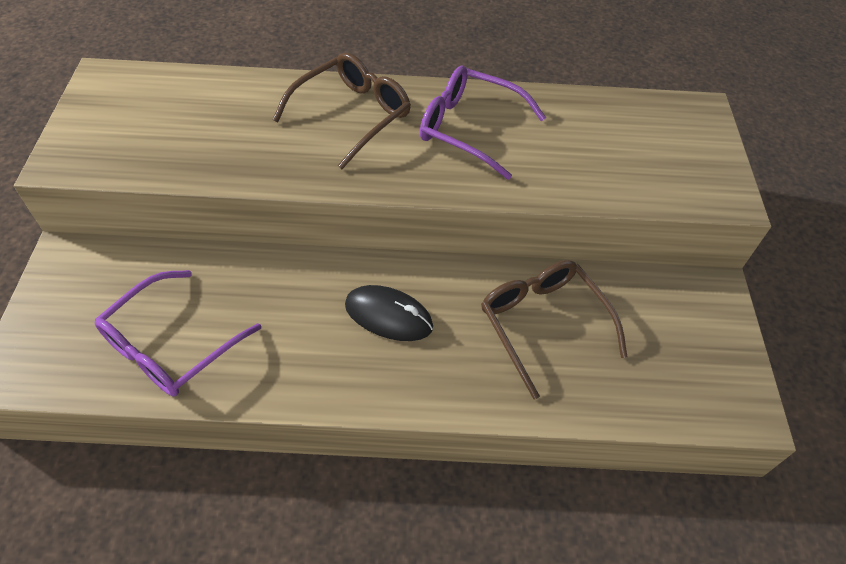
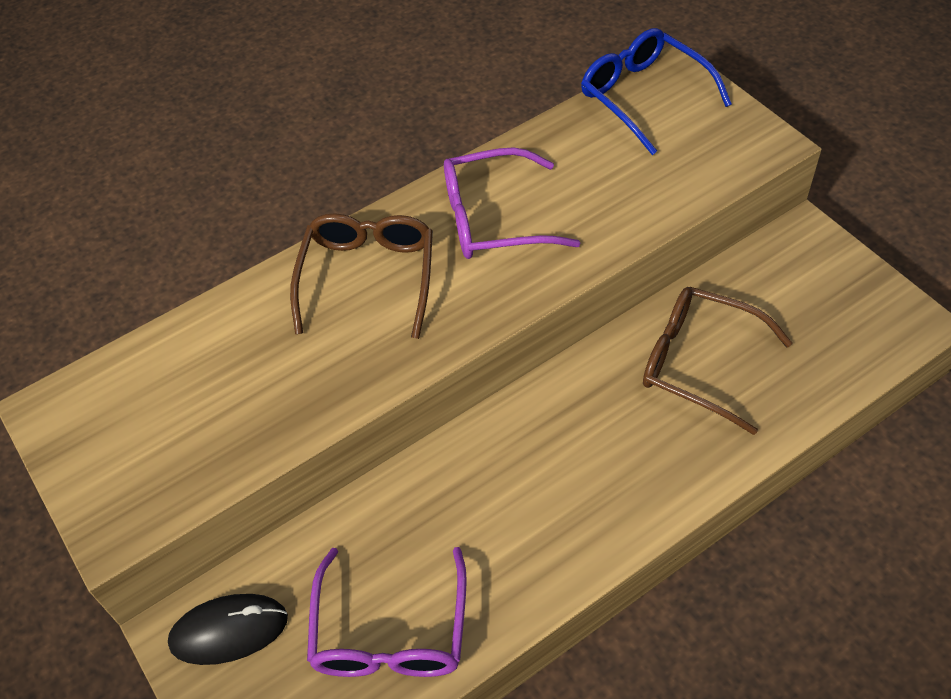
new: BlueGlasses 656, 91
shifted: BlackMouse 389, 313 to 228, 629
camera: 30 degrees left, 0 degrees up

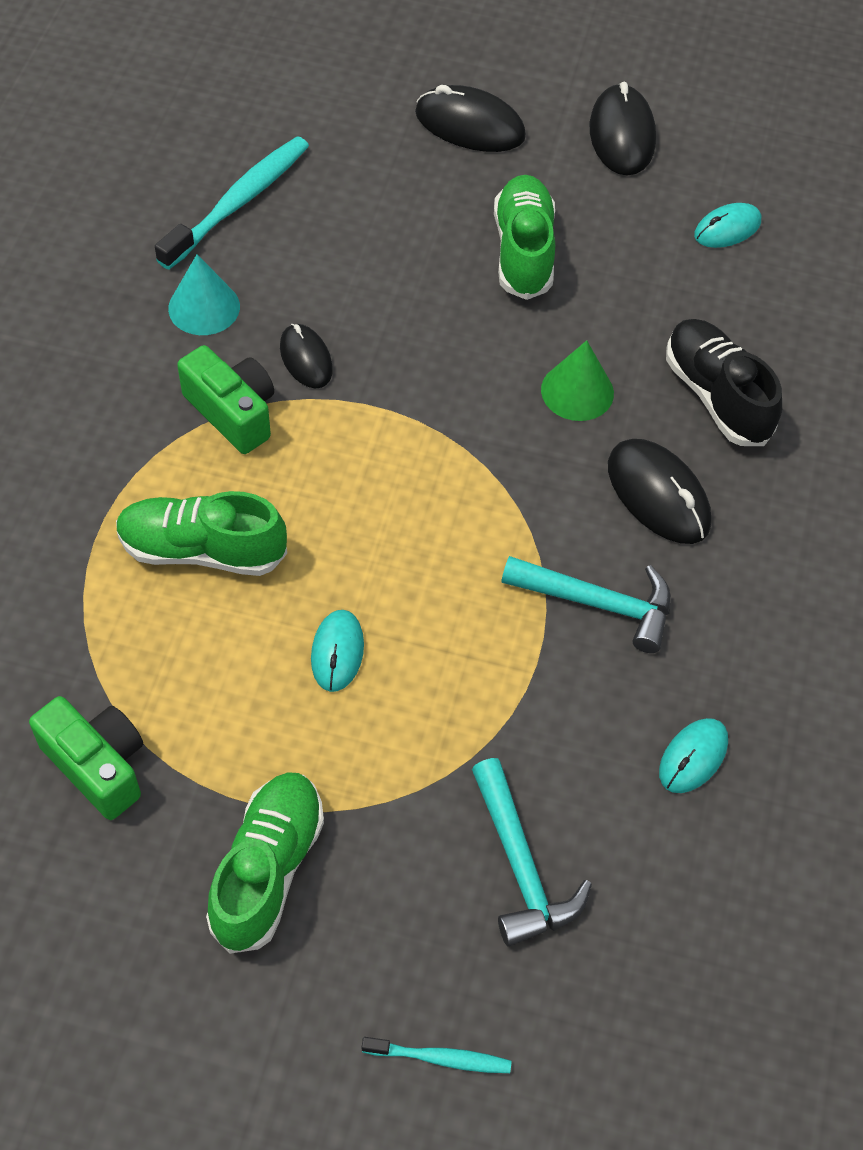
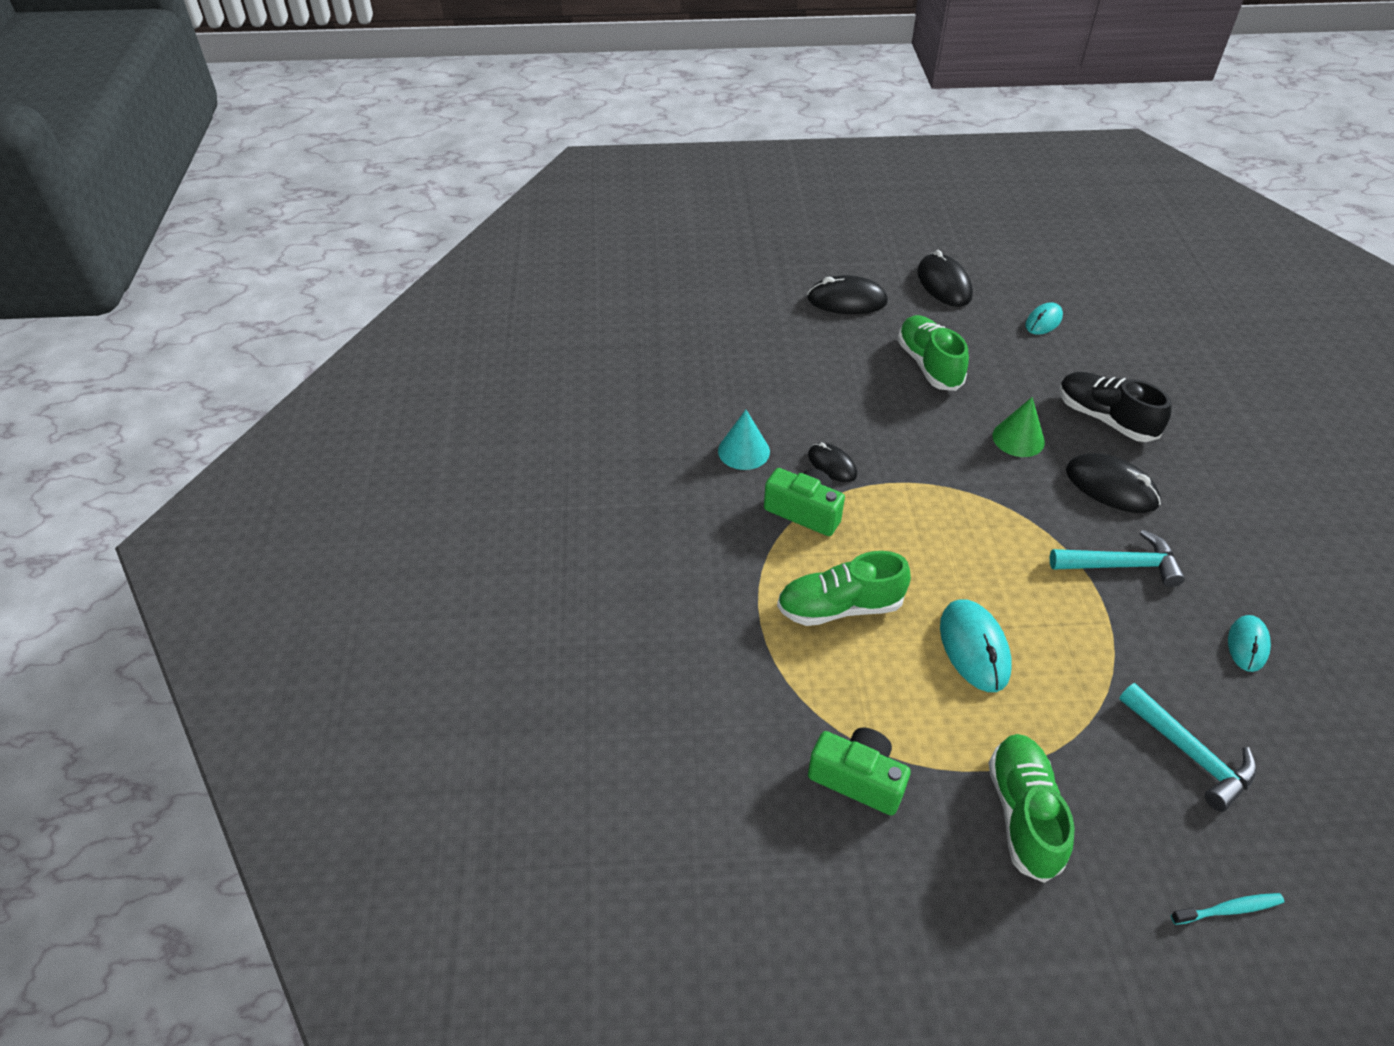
gone: TurquoiseToothbrush 232, 202
scaled: TurquoiseMouse 337, 651 = 976, 645 x1.58
camera: 15 degrees left, 10 degrees down

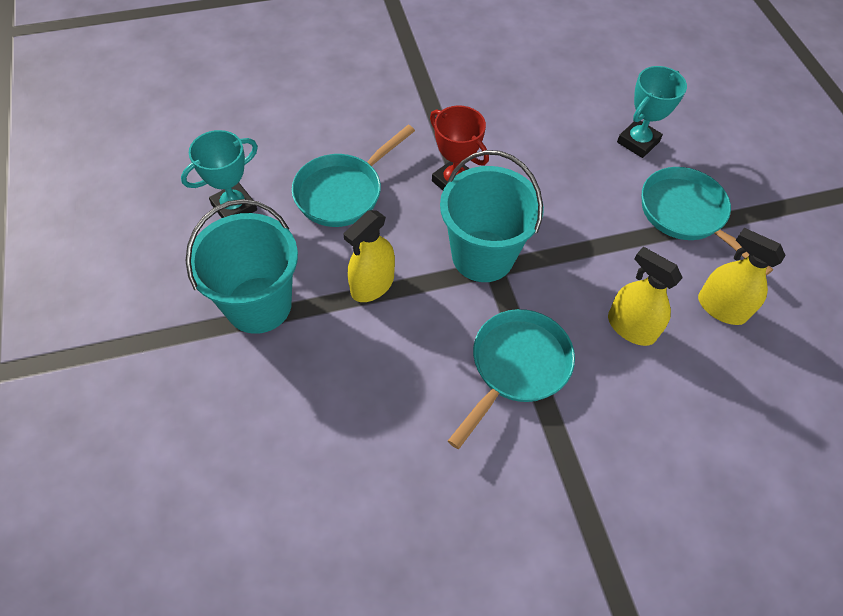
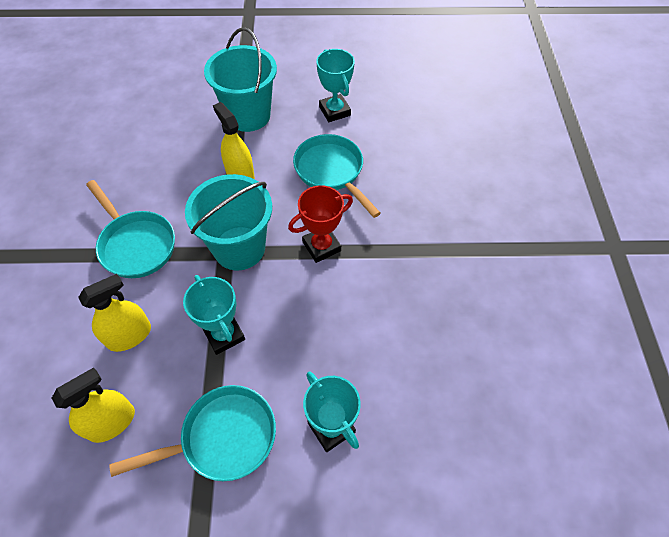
new: TurquoiseTrophy 214, 315
camera: 105 degrees right, 0 degrees up

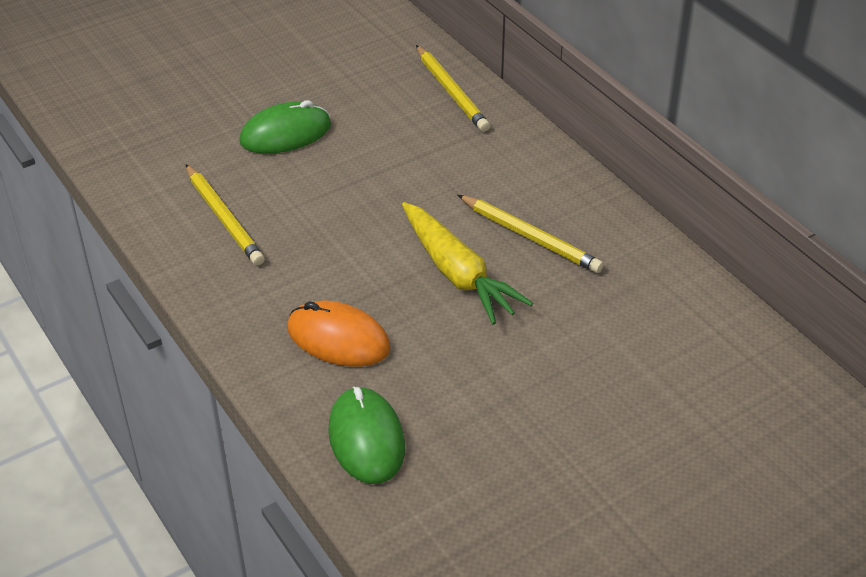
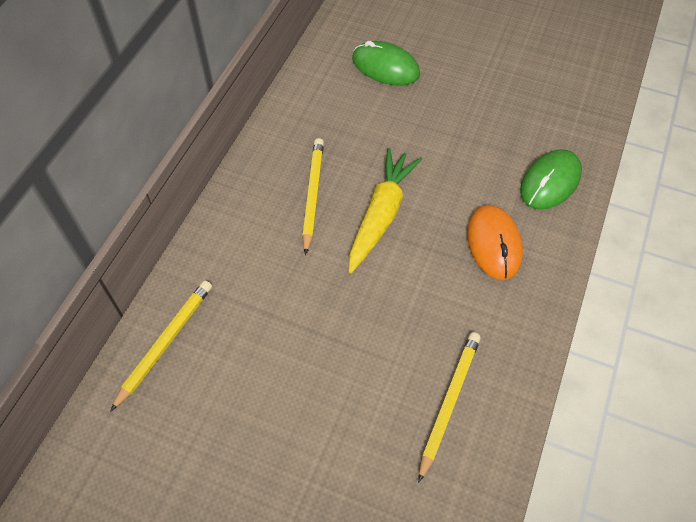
shifted: GreenMouse 285, 127 to 386, 63
camera: 125 degrees left, 15 degrees up

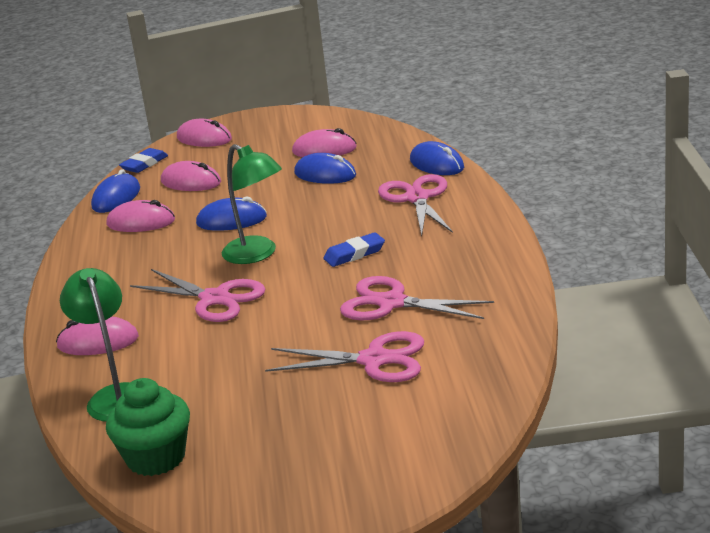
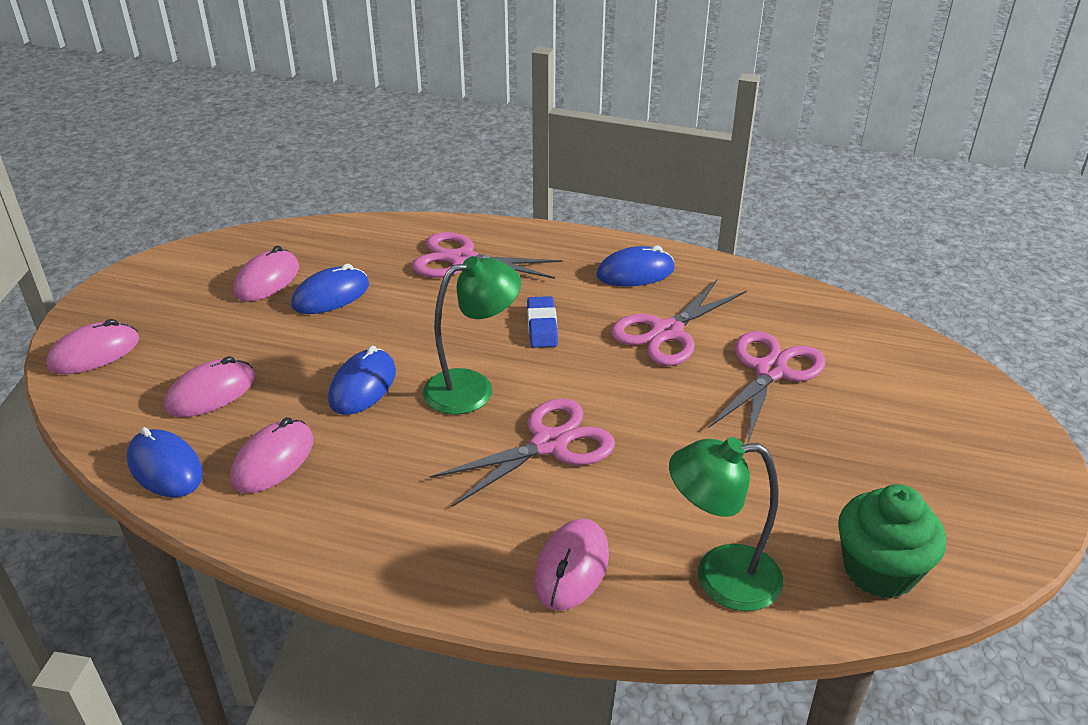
gone: BlueEraser 143, 160
shifted: BlueMouse 437, 158 to 635, 266
camera: 70 degrees left, 10 degrees up

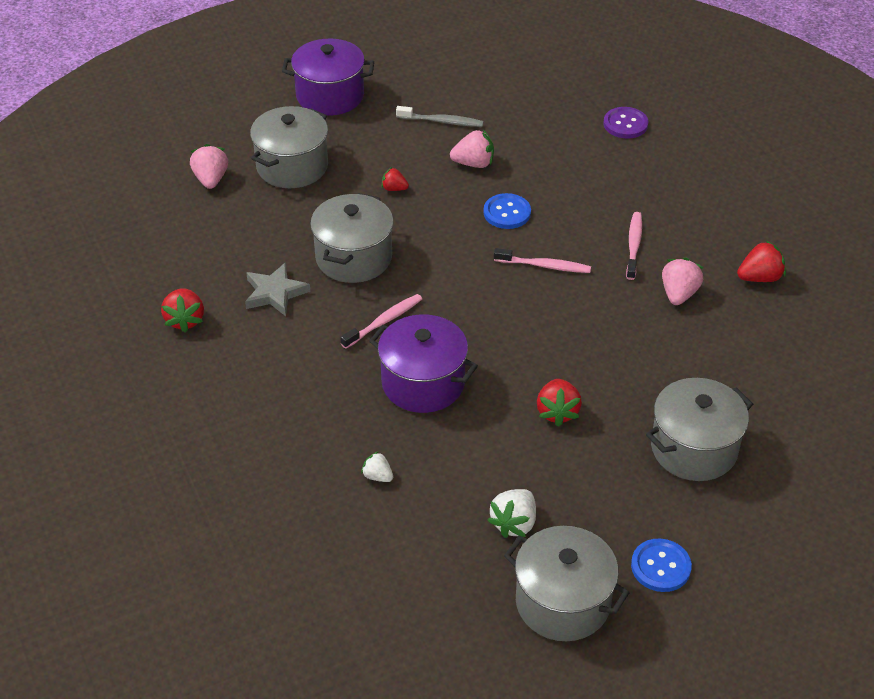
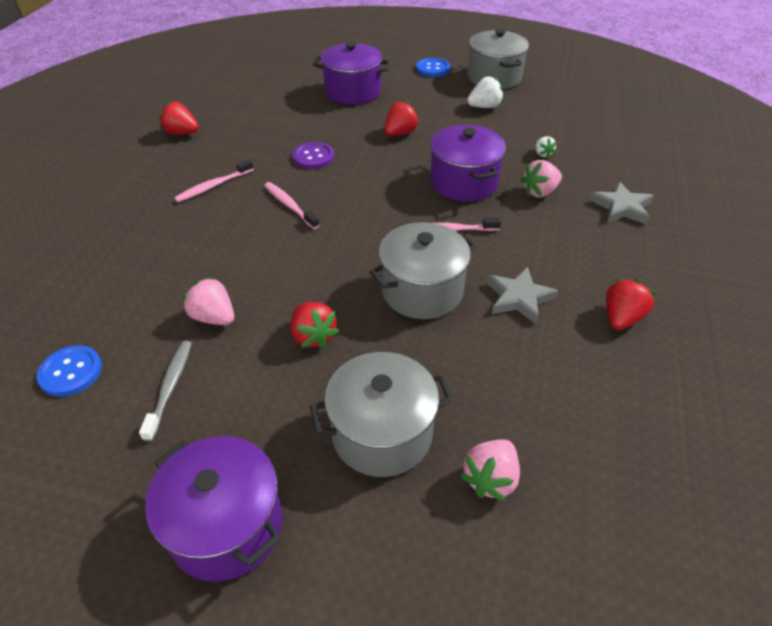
new: GreyStar 622, 203
shifted: BlueButton 507, 211 to 69, 371; PurpleButton 625, 123 to 313, 155; PinkStrawberry 683, 281 to 541, 179
repainted: GreyPot 699, 429 to PurplePot 351, 73
rotated: GreyToothbrush 439, 116 = 165, 391 45 degrees clockwise
scaled: RedStrawberry 395, 179 = 315, 325 x1.65
camera: 140 degrees left, 0 degrees up

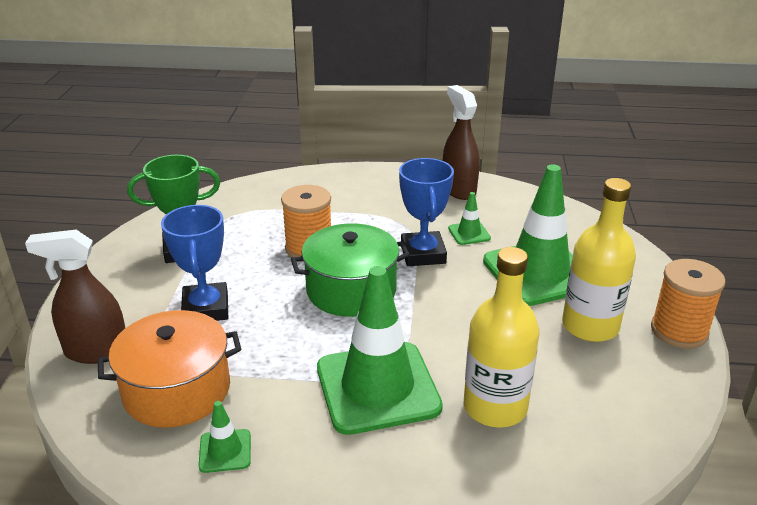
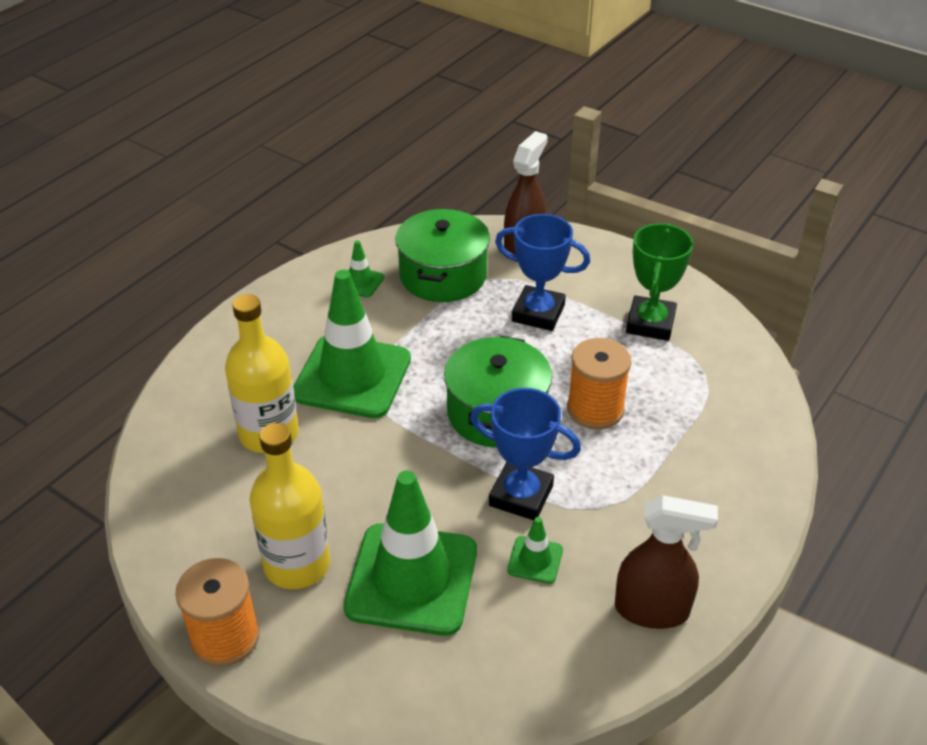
repainted: OrangePot 169, 369 to GreenPot 442, 255
camera: 120 degrees right, 10 degrees up

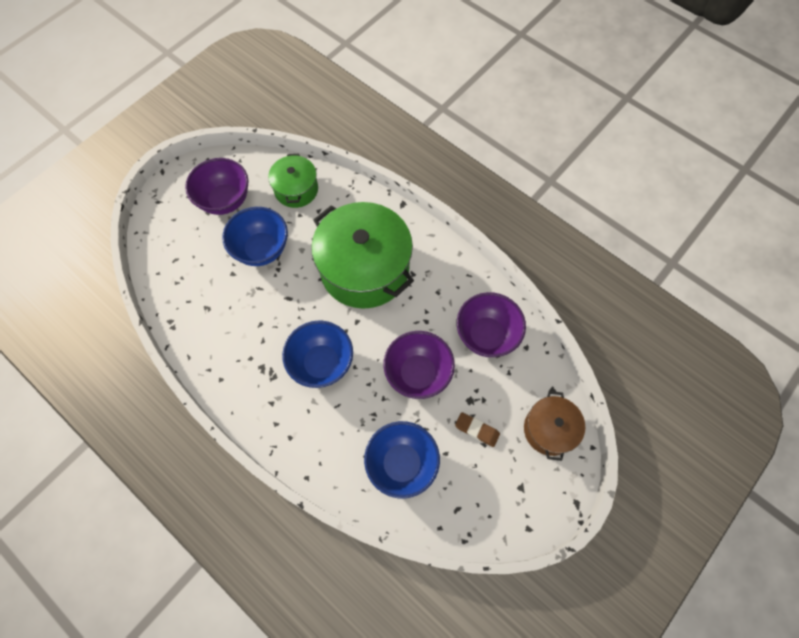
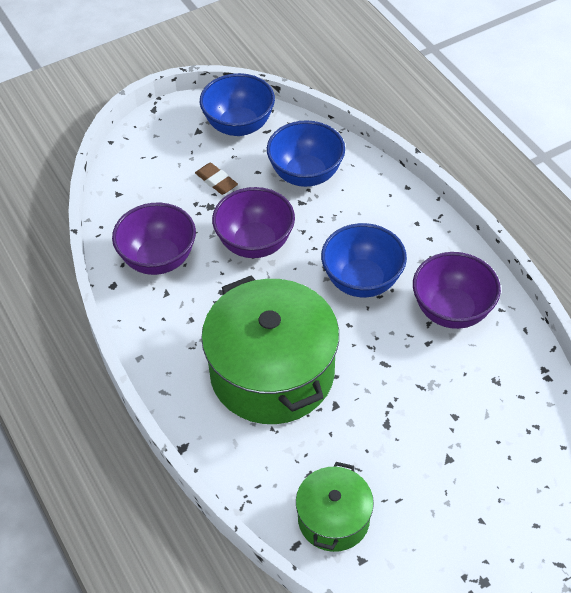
gone: BrownPot 554, 426
shifted: PurpleBowl 216, 186 to 457, 290; BlueBowl 255, 236 to 237, 104
camera: 160 degrees left, 15 degrees down

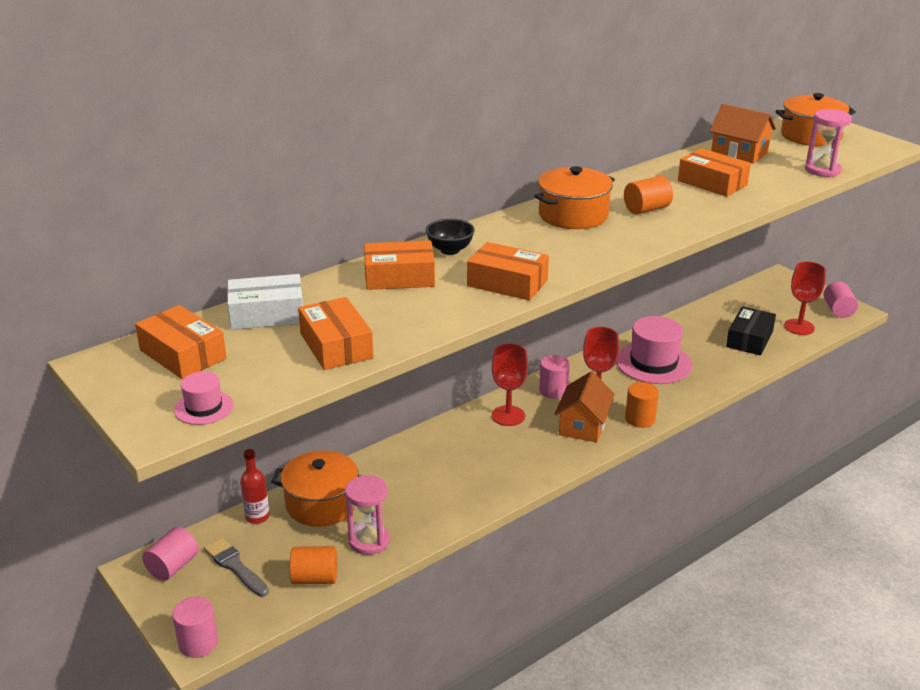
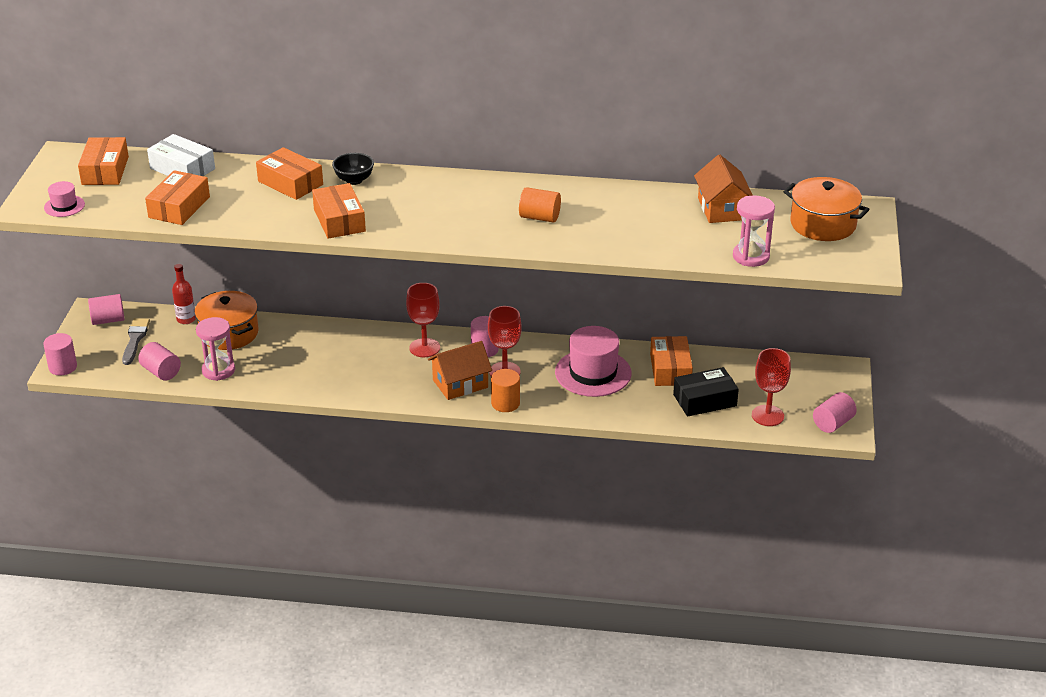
gone: OrangePot 574, 197
shifted: OrangeBox 714, 172 to 671, 361
repainted: OrangeCylinder 313, 565 to PinkCylinder 159, 361
camera: 45 degrees right, 5 degrees up

